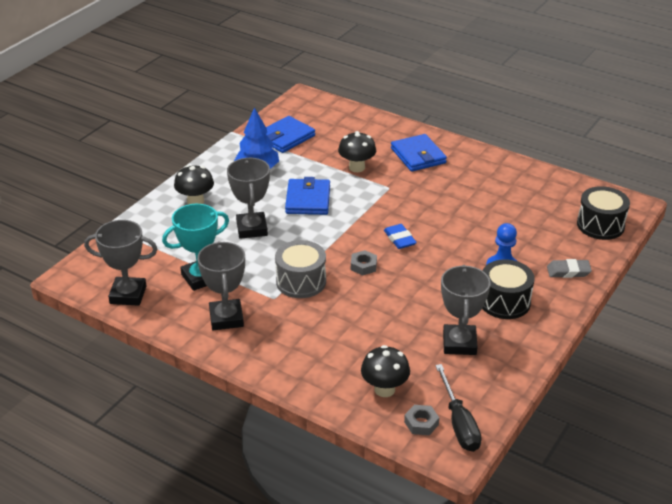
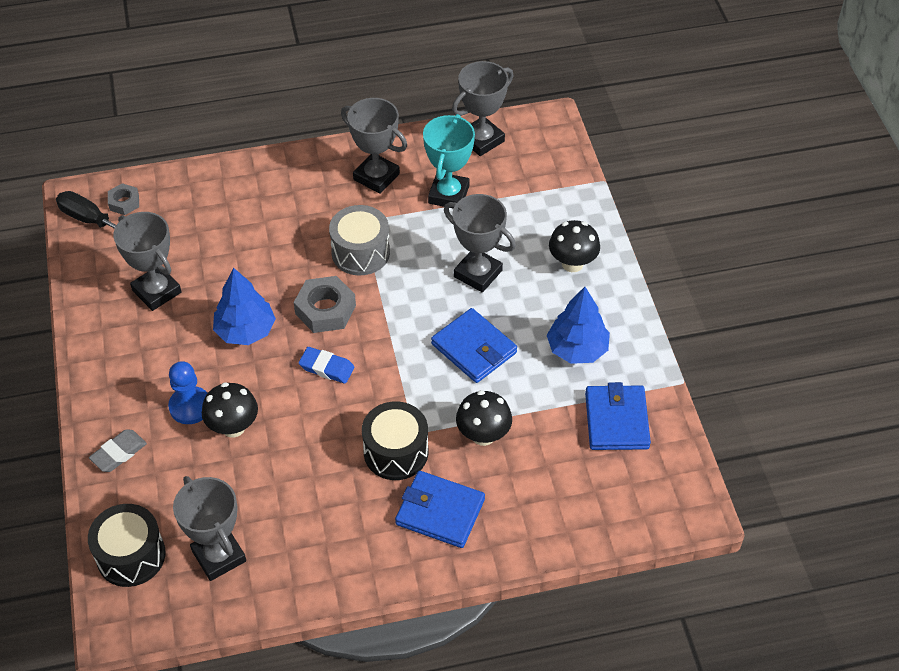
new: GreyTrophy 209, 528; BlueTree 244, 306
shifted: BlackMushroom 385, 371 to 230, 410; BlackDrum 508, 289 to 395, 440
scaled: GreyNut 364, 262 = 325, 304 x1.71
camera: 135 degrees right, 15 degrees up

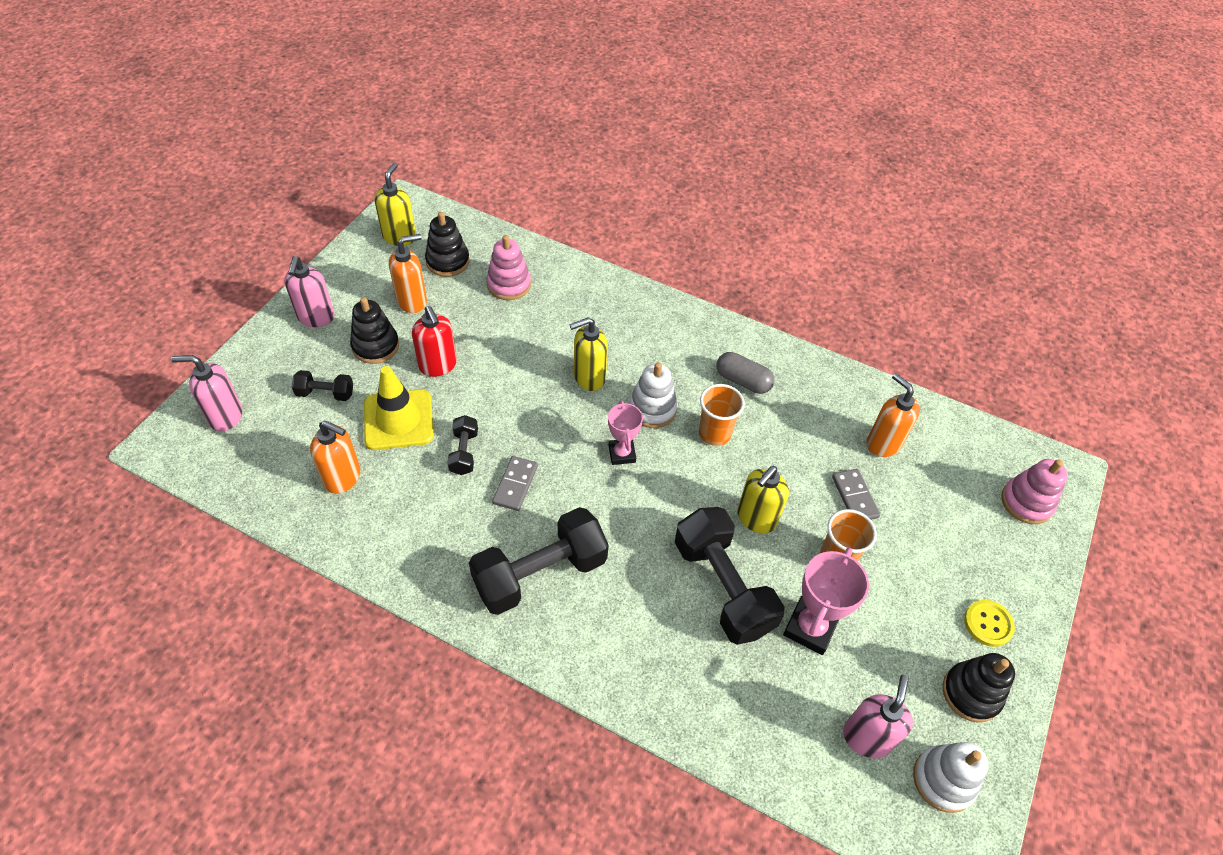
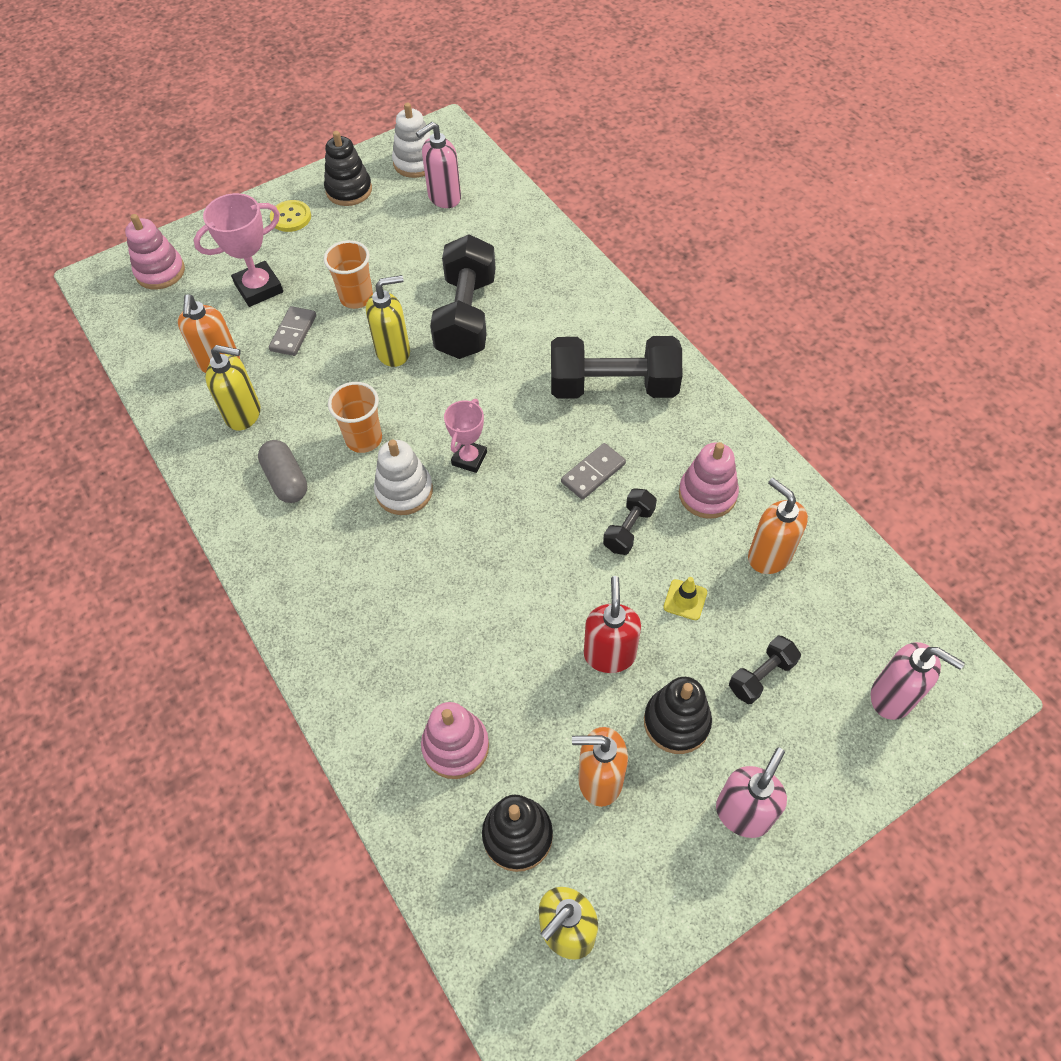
new: PinkStackingToy 709, 480
shifted: YellowSoapDispenser 588, 354 to 232, 388; PinkTrophy 826, 601 to 238, 250
rotated: BlackDumbbell 322, 385 = 765, 670 75 degrees counterclockwise
scaled: YellowTrafficCone 399, 408 = 685, 598 x0.45
camera: 145 degrees left, 5 degrees up

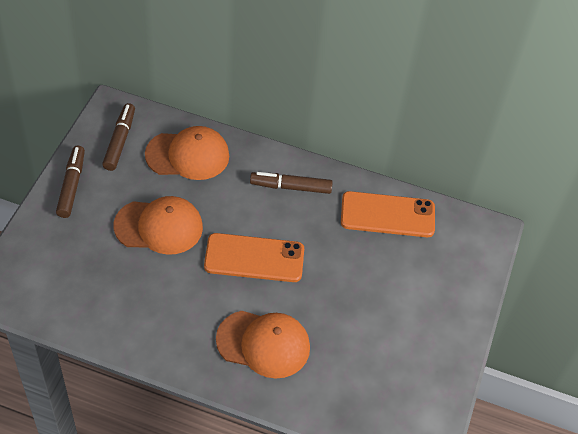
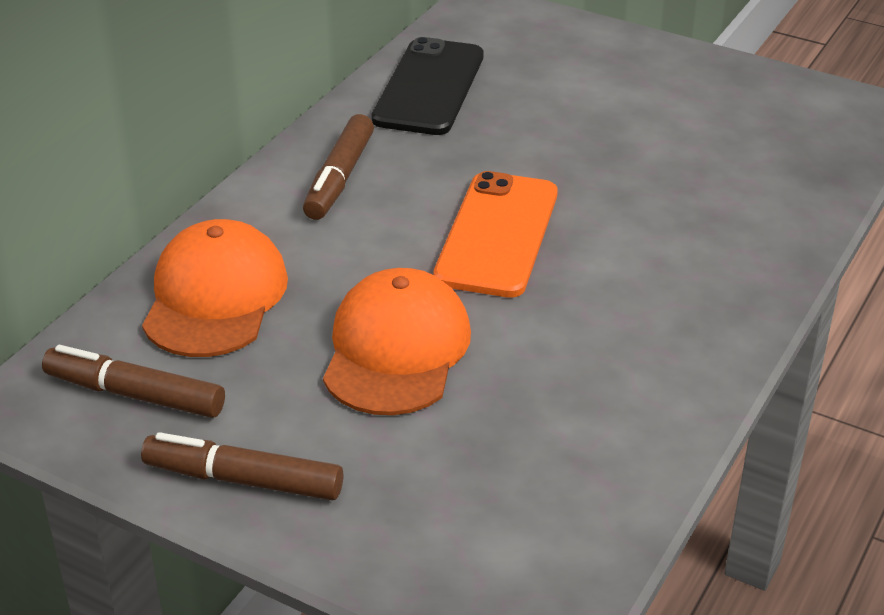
gone: OrangeCap 263, 344
repainted: OrangePhone 388, 214 to BlackPhone 427, 86
camera: 75 degrees left, 15 degrees down

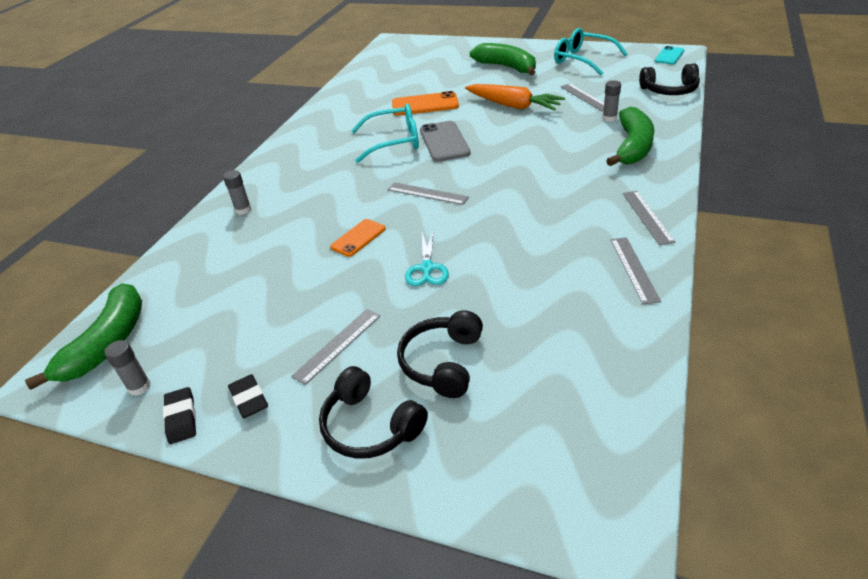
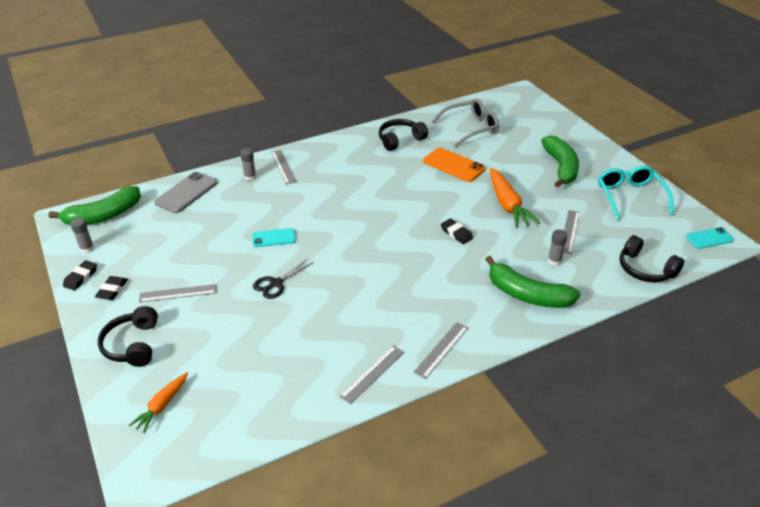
gone: TurquoiseGlasses 385, 133
new: OrangeCarrot 158, 402; GreyGlasses 465, 123; BlackEraser 457, 231
shifted: GreyRuler 428, 193 to 284, 167; BlackHeadphones 440, 354 to 403, 135; GreyPhone 445, 141 to 185, 192
repainted: OrangePhone 358, 238 to TurquoisePhone 274, 237; TurquoiseScissors 427, 259 to BlackScissors 283, 278
rotated: GreenBanana 630, 136 = 533, 282 60 degrees clockwise
camera: 40 degrees right, 0 degrees up

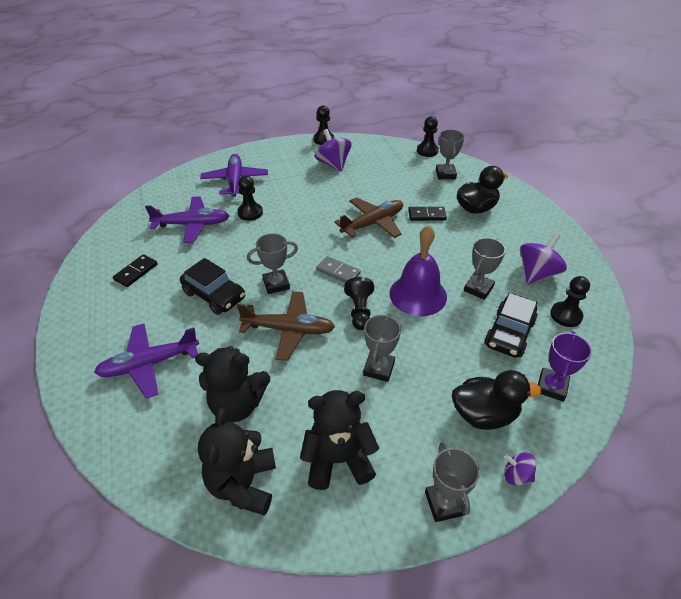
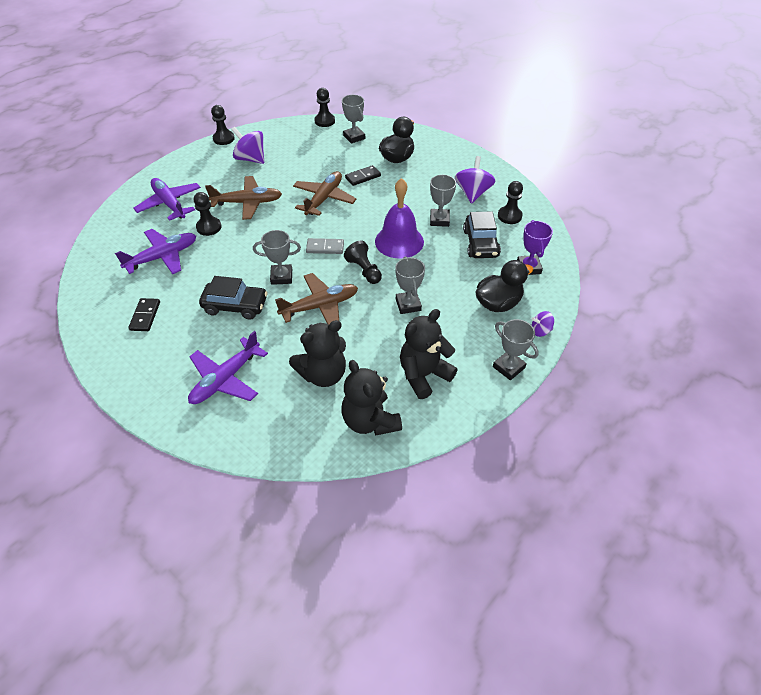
new: BrownPlane 243, 198
rotated: GreyTrophy 272, 263 = 277, 257 45 degrees clockwise
camera: 30 degrees left, 5 degrees up

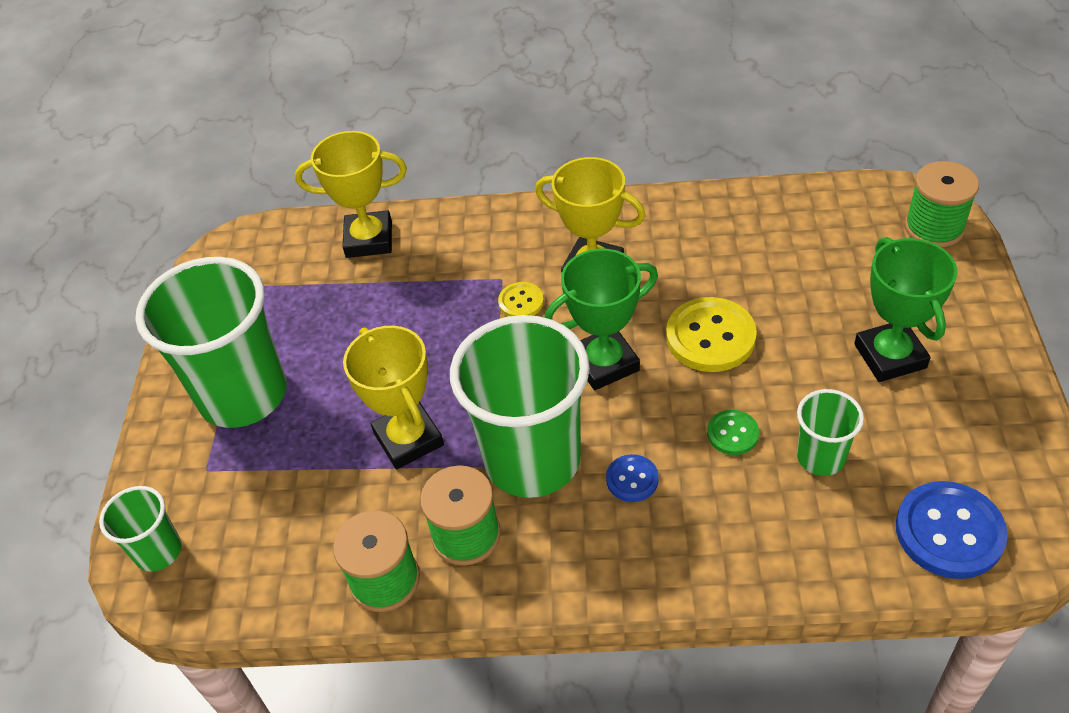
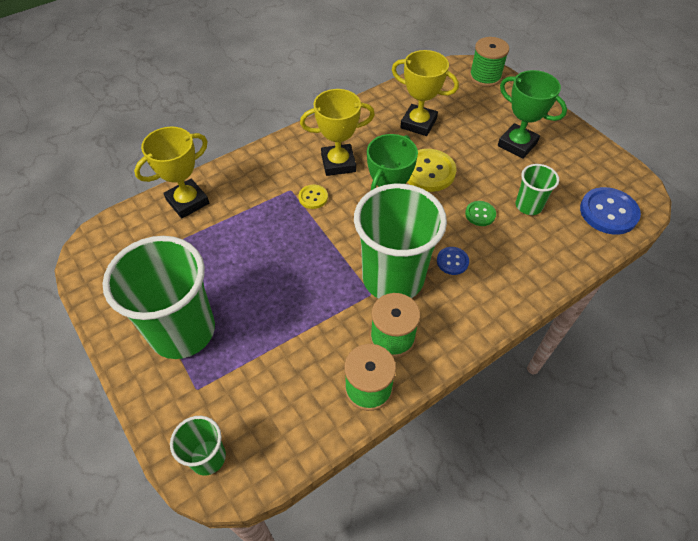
shifted: YellowTrophy 393, 397 to 425, 93
camera: 40 degrees left, 5 degrees up

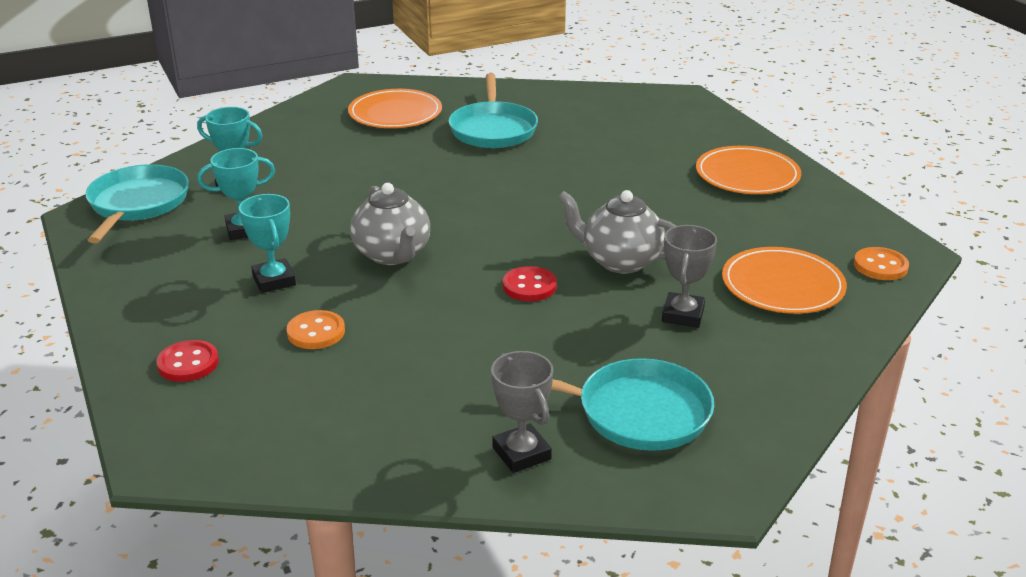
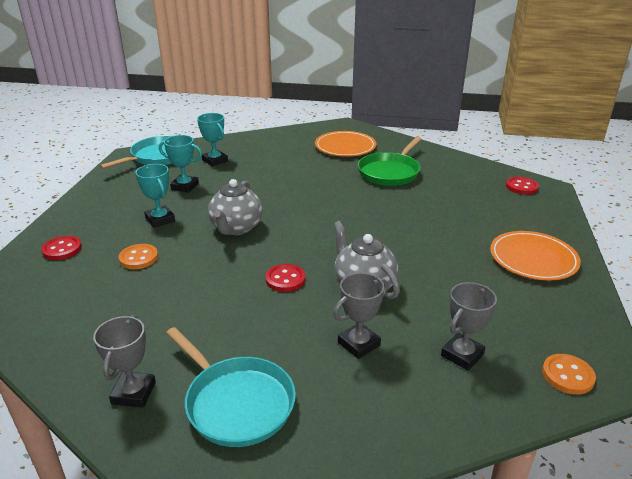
new: RedButton 522, 186
swapped: OrangePlate 784, 280 to GreyTrophy 469, 326
repainted: TurquoisePan 493, 110 to GreenPan 389, 161
rotated: TurquoiseTrophy 267, 243 = 155, 196 45 degrees counterclockwise
camera: 35 degrees right, 0 degrees up

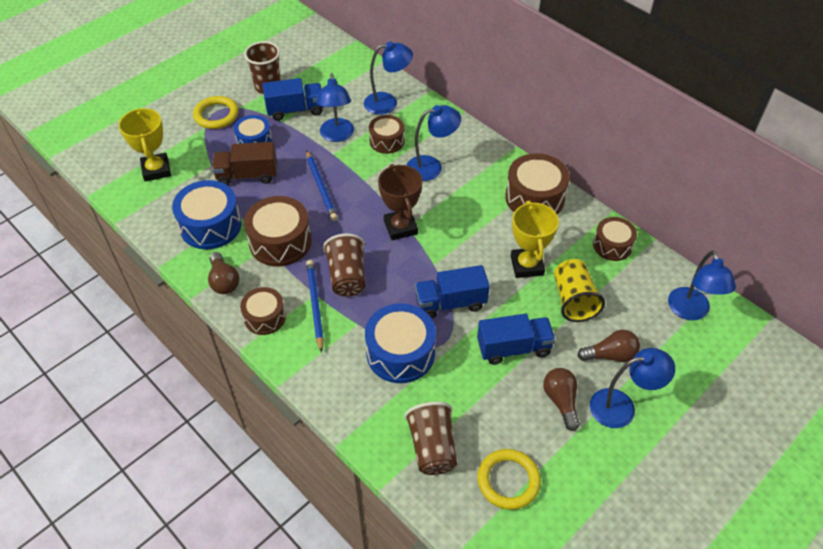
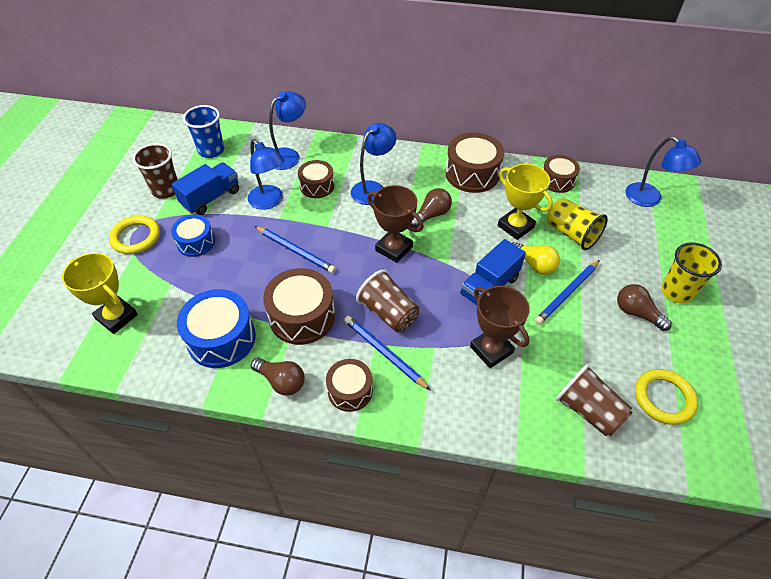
gone: BrownTruck 244, 163
new: BlueCup 203, 131; YellowLightBulb 536, 258
shifted: BrownLightBulb 608, 346 to 431, 208
swapped: BlueDrum 400, 343 to BrownTrophy 500, 327; BlueTruck 516, 339 to BluePencil 567, 292; BlueLamp 632, 388 to YellowCup 691, 273
camera: 35 degrees left, 0 degrees up

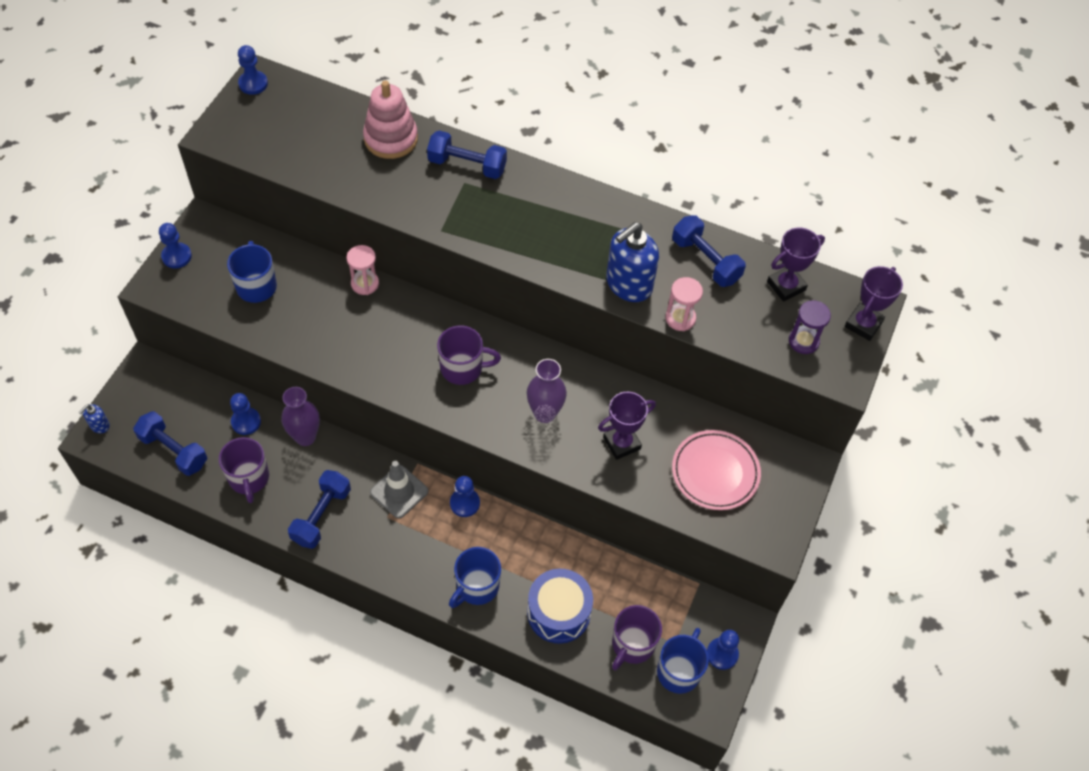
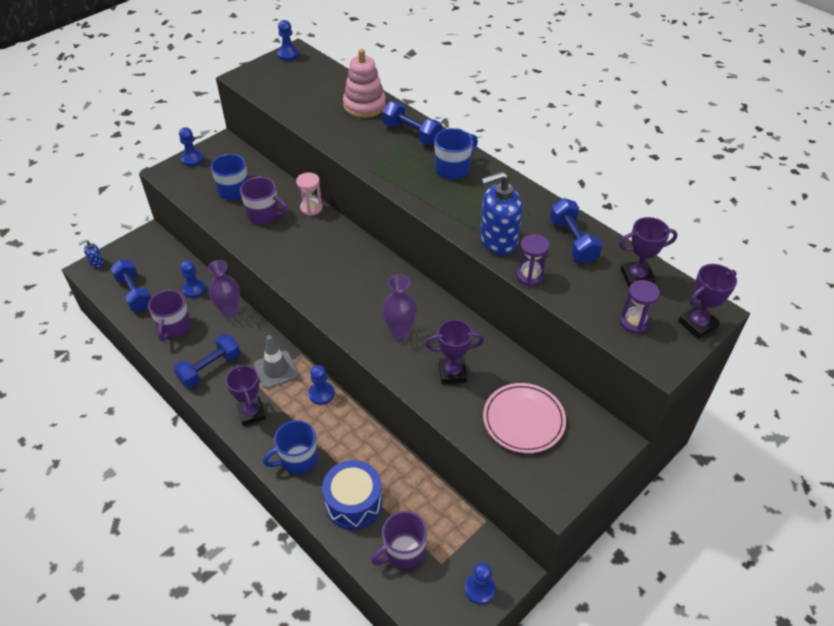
new: PurpleTrophy 246, 395
shifted: PurpleMug 469, 355 to 264, 200; BlueMug 683, 661 to 456, 154
repainted: PinkHourglass 684, 304 to PurpleHourglass 533, 260
camera: 25 degrees right, 10 degrees down

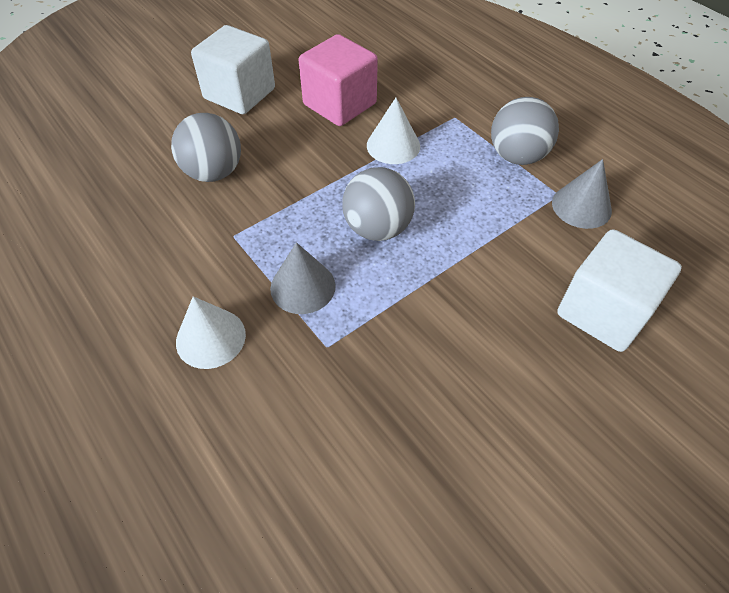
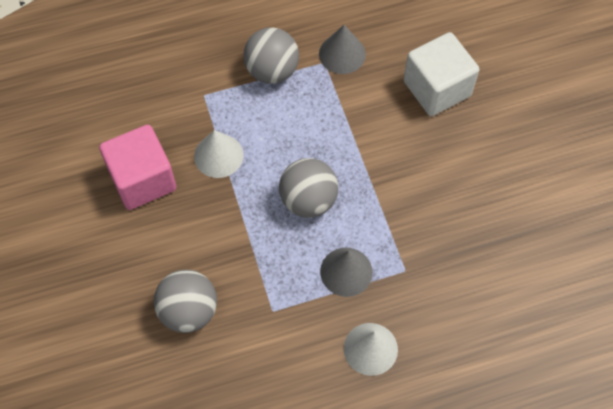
gone: WhiteCube 233, 69
camera: 70 degrees left, 10 degrees up

